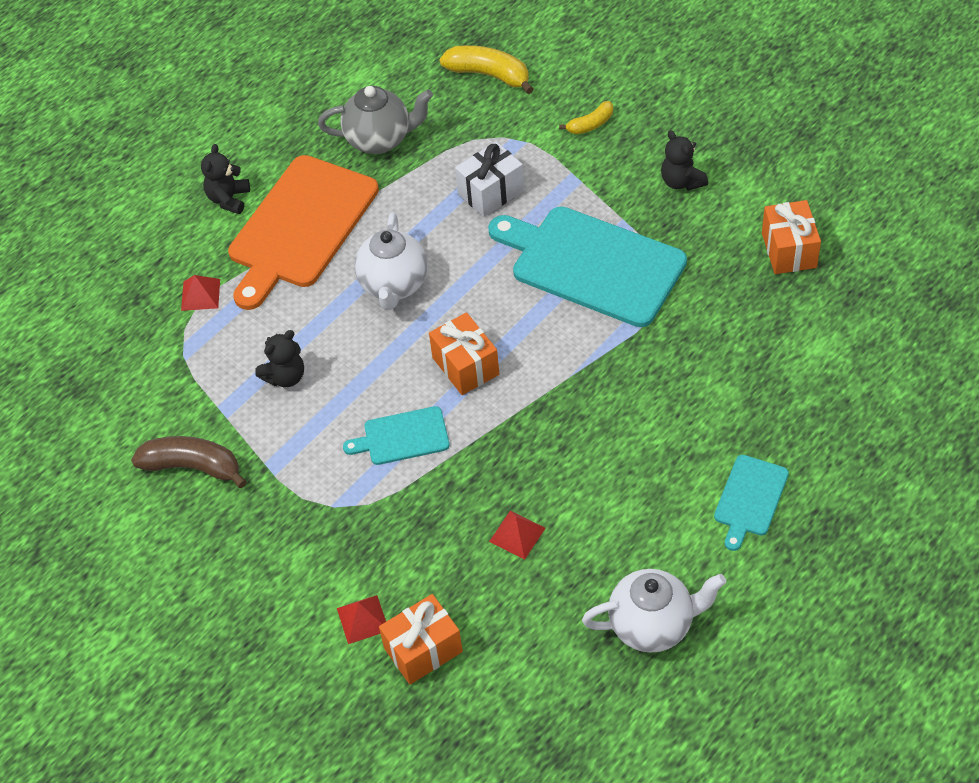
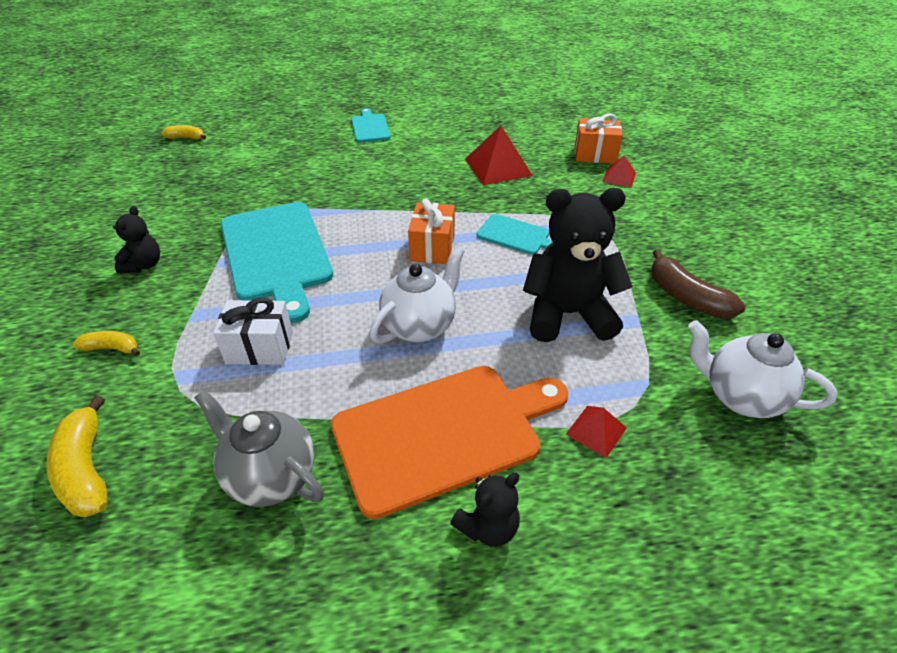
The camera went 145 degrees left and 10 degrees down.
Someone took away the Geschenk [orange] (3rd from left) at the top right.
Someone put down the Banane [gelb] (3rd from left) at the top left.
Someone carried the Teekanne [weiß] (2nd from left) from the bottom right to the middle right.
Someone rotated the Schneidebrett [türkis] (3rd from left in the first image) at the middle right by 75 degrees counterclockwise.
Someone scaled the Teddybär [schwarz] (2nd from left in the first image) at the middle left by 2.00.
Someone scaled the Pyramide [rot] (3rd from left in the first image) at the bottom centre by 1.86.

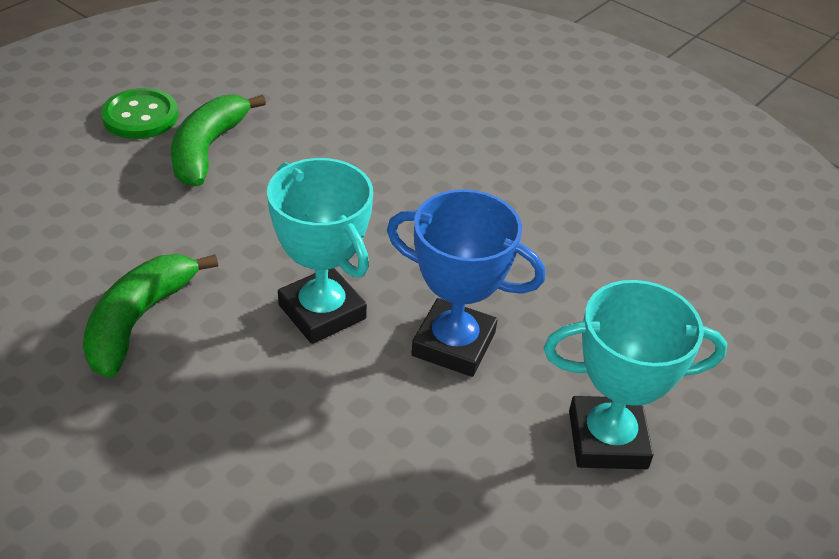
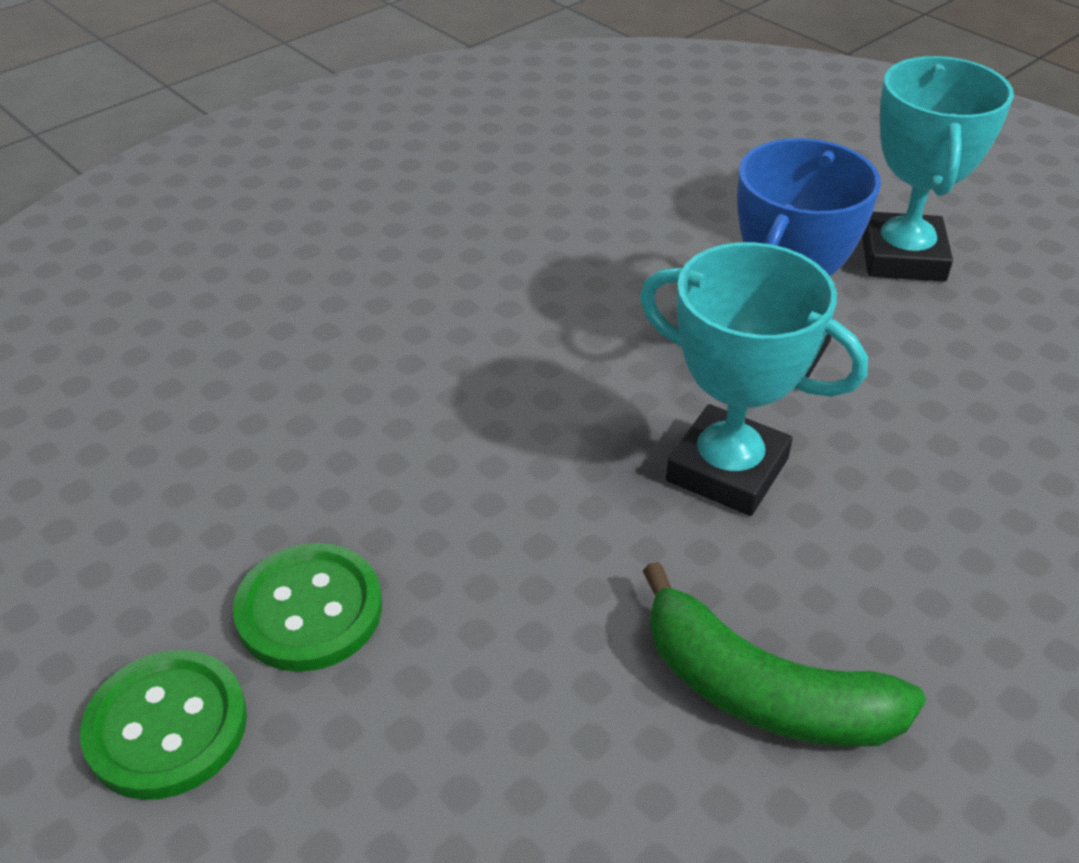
The camera went 80 degrees left and 0 degrees up.
Someone swapped the Banane [grün] (2nd from left) at the top left for the Knopf [grün] (2nd from left) at the bottom left.
Someone rotated the Pokal [türkis] (1st from left) at the centre by 60 degrees clockwise.

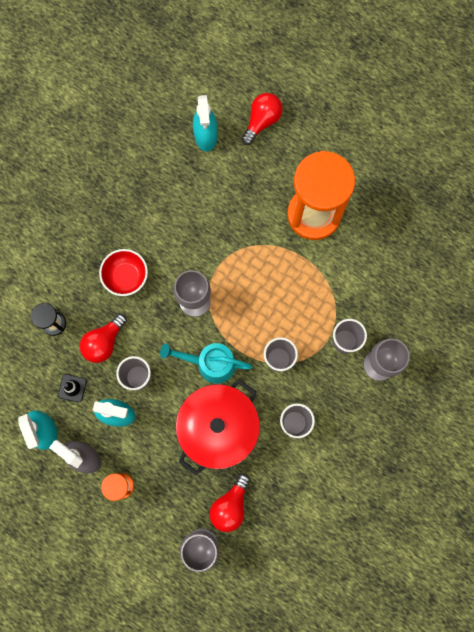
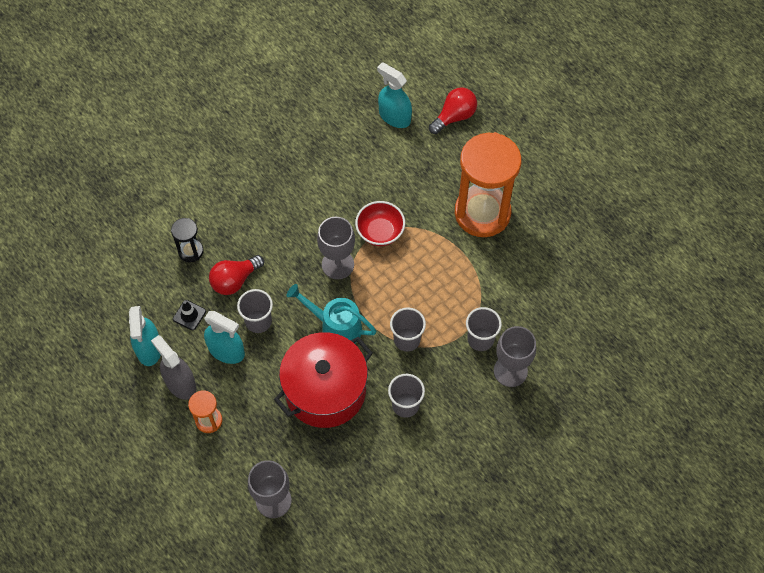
The camera went 15 degrees right and 15 degrees down.
Someone took away the Glühbirne [rot] (2nd from left) at the bottom centre.
Someone carried the Schüssel [rot] from the middle left to the centre.
Someone rotated the Sprühflasche [türkis] (3rd from left) at the top centre by 120 degrees clockwise.

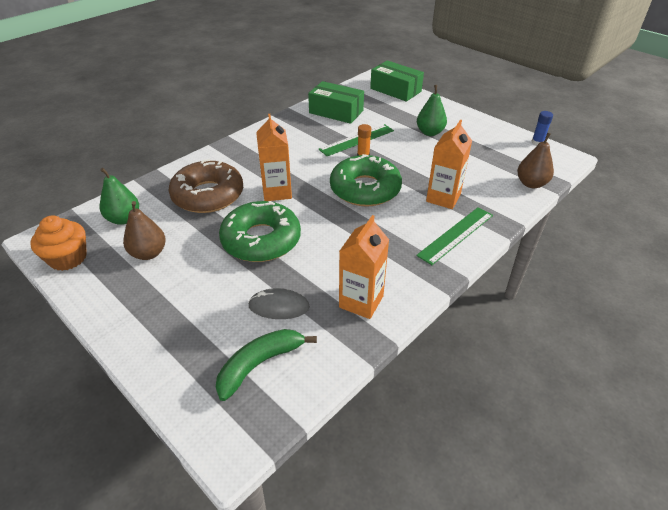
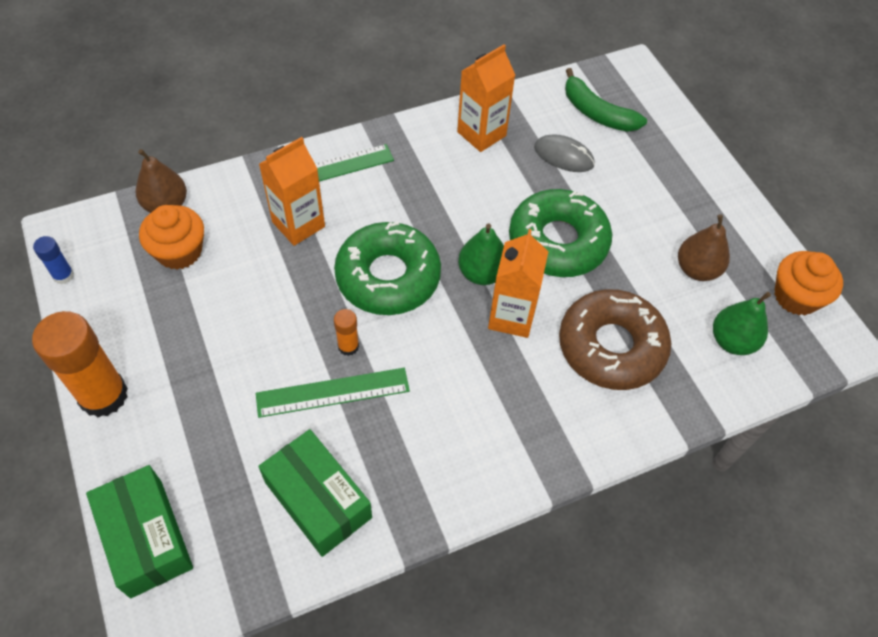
The camera went 160 degrees left and 15 degrees up.
Someone put down the Klebestift [orange] (1st from left) at the middle left.
Someone put down the Muffin [orange] (1st from left) at the middle left.
Someone carried the Birne [grün] (2nd from left in the first image) from the top centre to the centre.
Someone rotated the Banane [grün] at the bottom centre by 60 degrees clockwise.

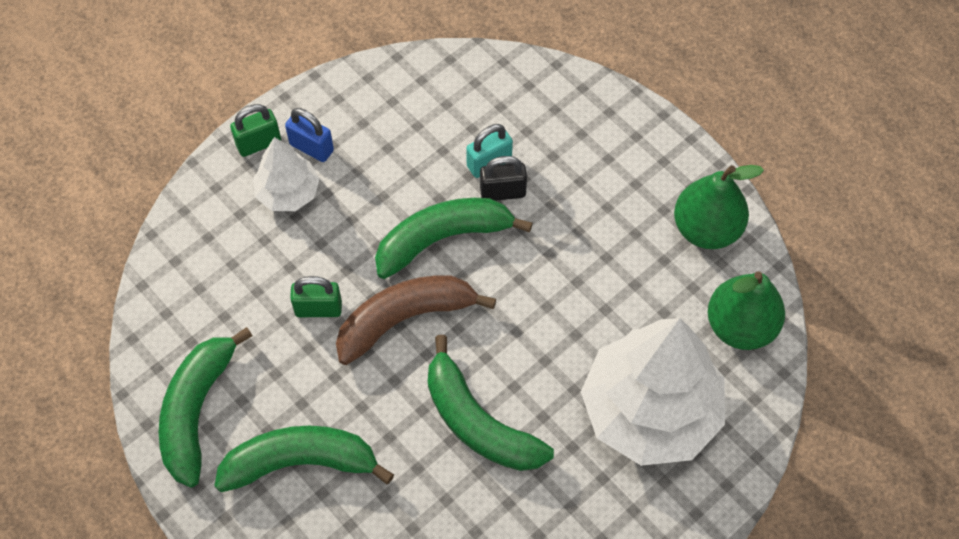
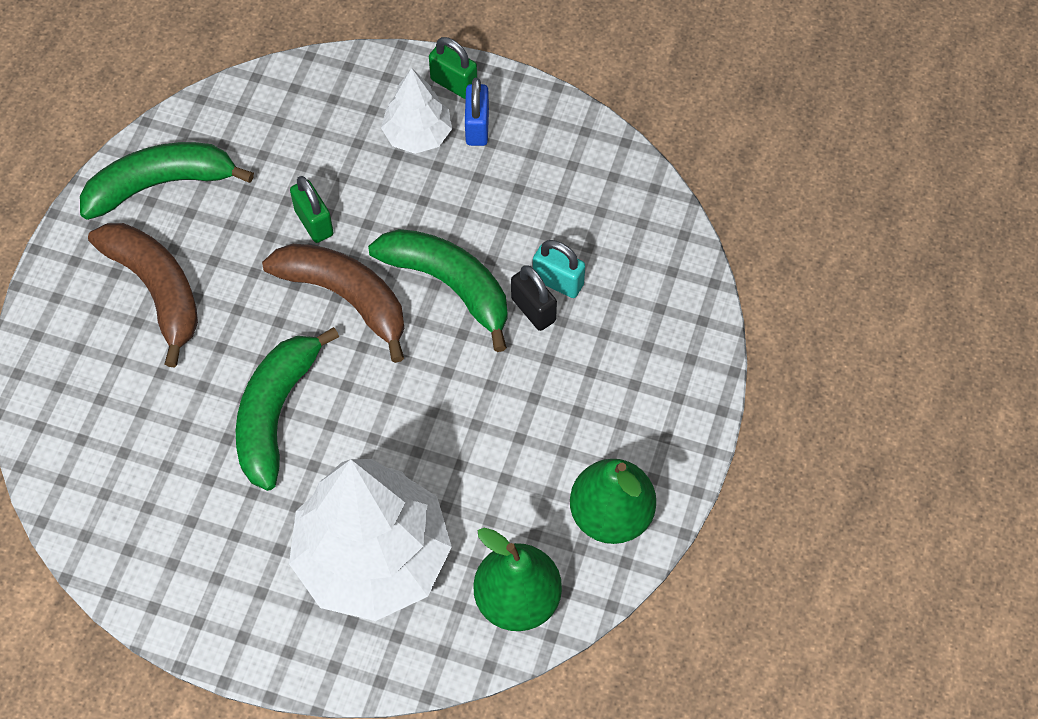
The camera went 60 degrees right and 0 degrees up.
Someone repainted the Banane [grün] (2nd from left) at the bottom left, which became the Banane [braun] (1st from left) at the middle left.

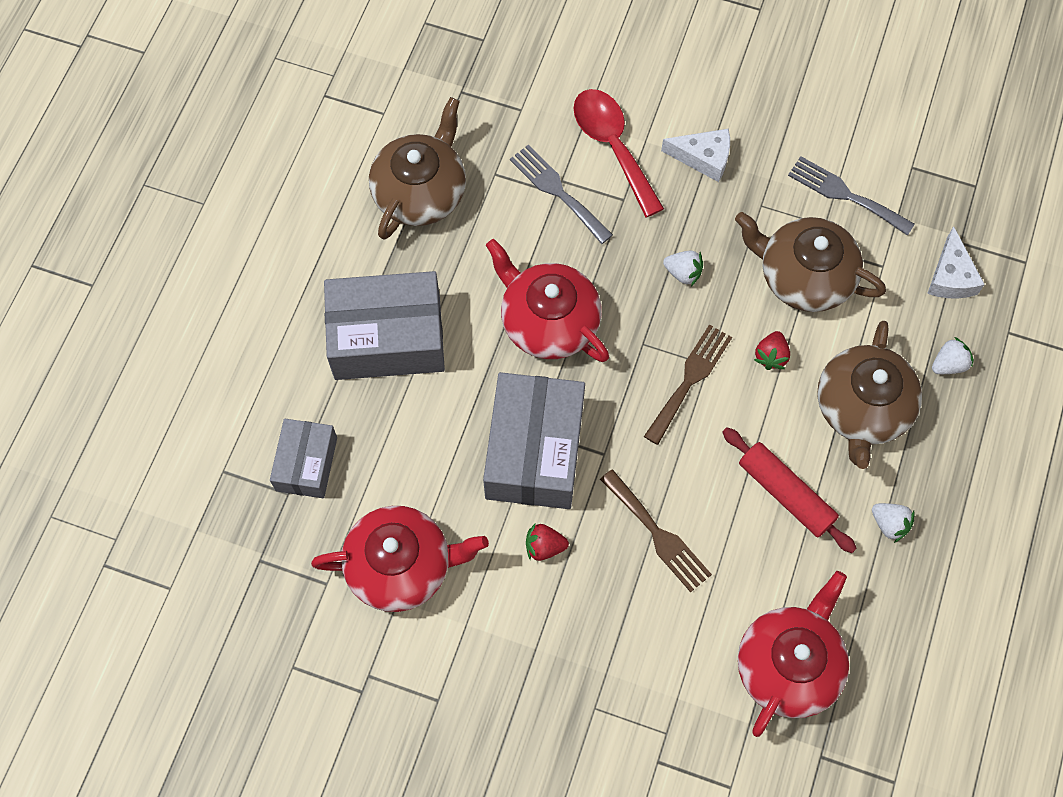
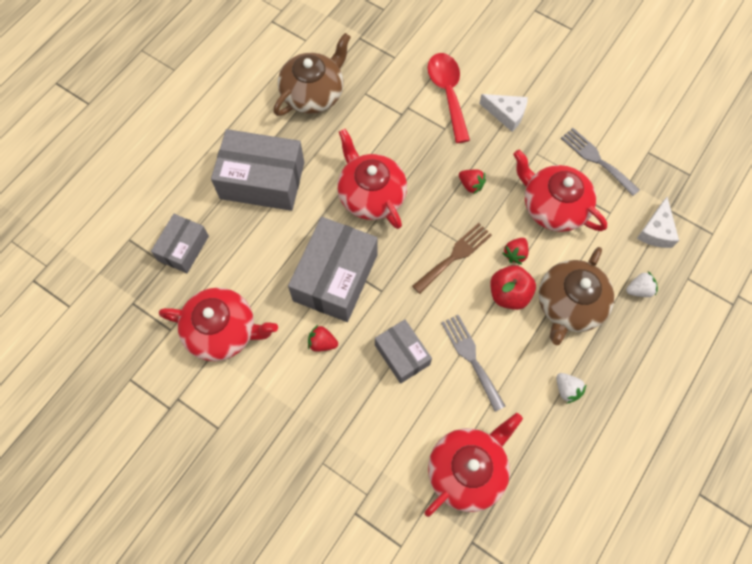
The camera went 15 degrees right and 0 degrees up.
Someone took away the Nudelholz [rot] at the middle right.
Someone put down the Apfel [rot] at the middle right.
Someone carried the Gabel [grau] (1st from left) from the top centre to the centre.
Someone swapped the Gabel [braun] (1st from left) at the centre for the Schachtel [grau] (4th from left) at the centre.
Someone repainted the Erdbeere [weiß] (1st from left) at the centre, which became the Erdbeere [rot] (2nd from left) at the top centre.
Someone repainted the Teekanne [braun] (2nd from left) at the top right, which became the Teekanne [rot] (4th from left) at the middle right.

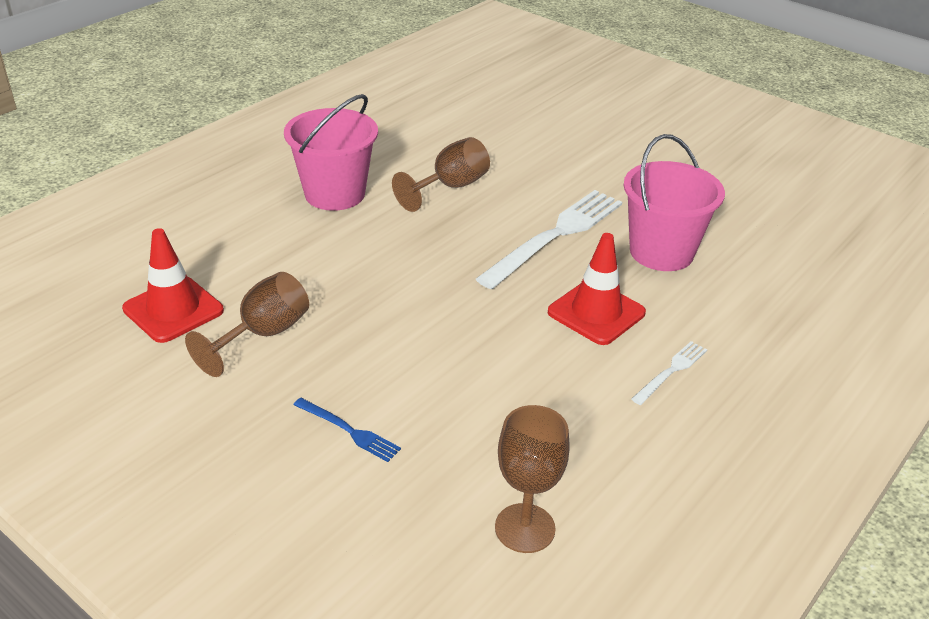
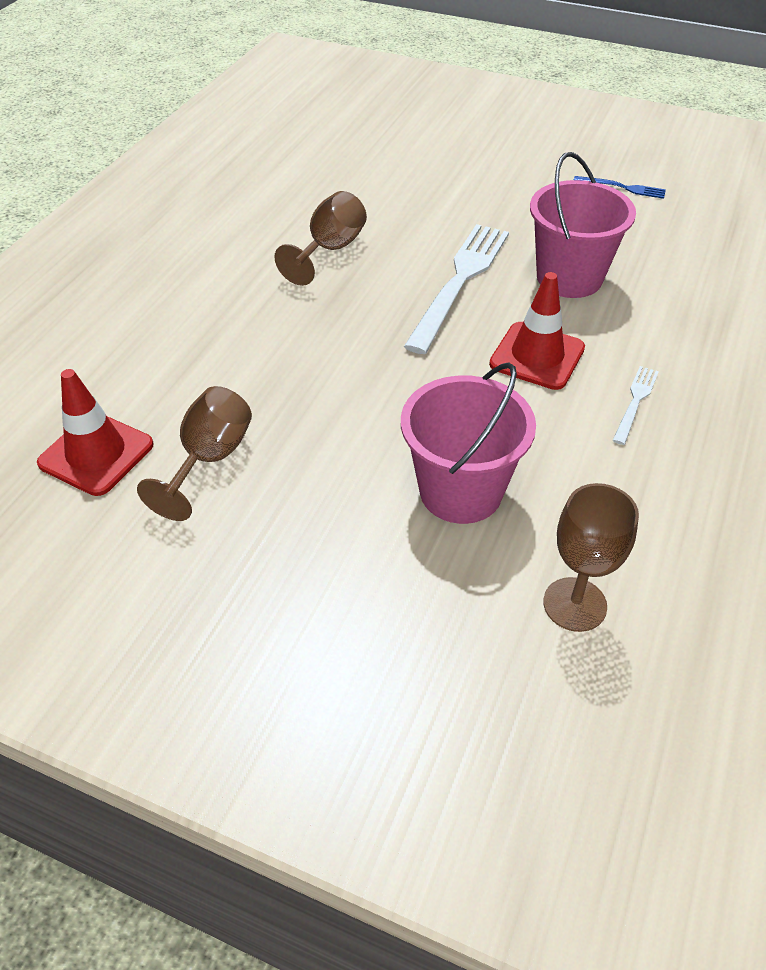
The camera went 15 degrees left and 10 degrees up.
Someone carried the Eimer [rosa] (1st from left) from the top centre to the centre.
Someone carried the Gabel [blau] from the bottom centre to the top right.

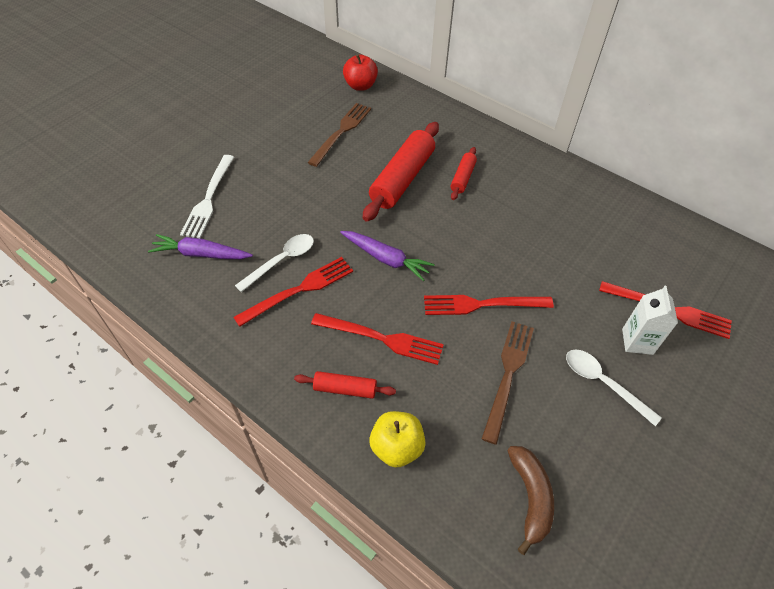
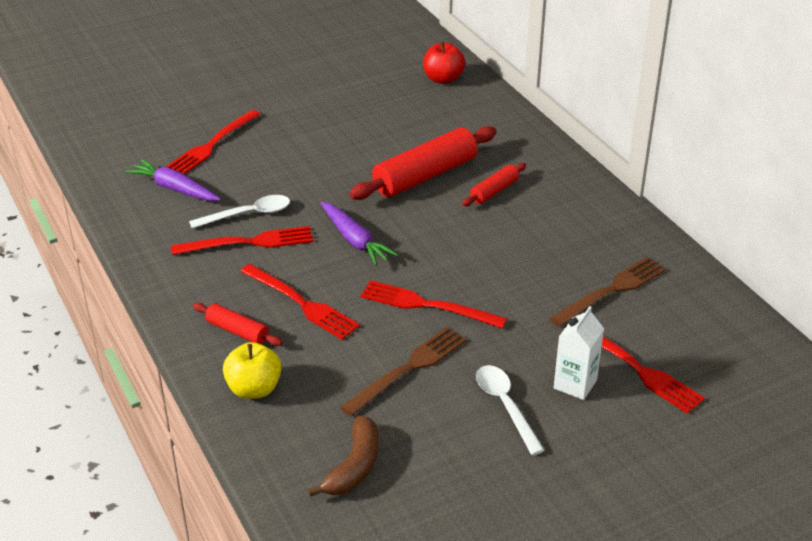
The camera went 25 degrees right and 15 degrees down.
Someone carried the Gabel [braun] (1st from left in the first image) from the top centre to the middle right.
Someone repainted the Gabel [weiß] at the top left, which became the Gabel [rot] (1st from left) at the top left.

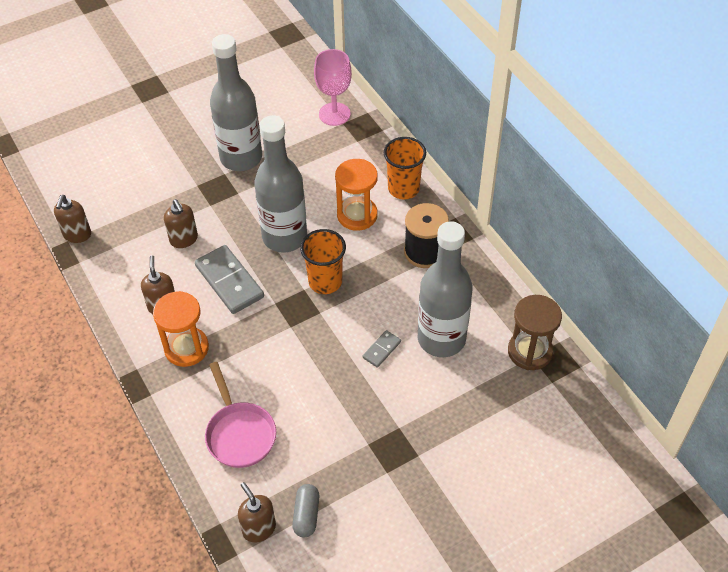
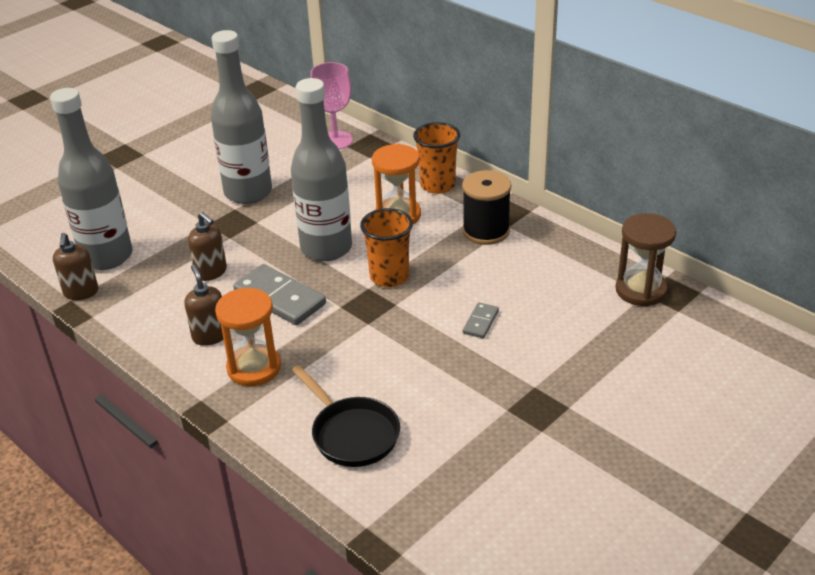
The camera went 15 degrees left and 15 degrees down.
Someone took away the Seifenspender [braun] (4th from left) at the bottom centre.
Someone took away the Kapsel [grau] at the bottom centre.
Someone carried the Flasche [grau] (3rd from left in the first image) from the centre to the top left.
Someone repainted the Pfanne [rosa] at the bottom left, which became the Pfanne [schwarz] at the bottom centre.

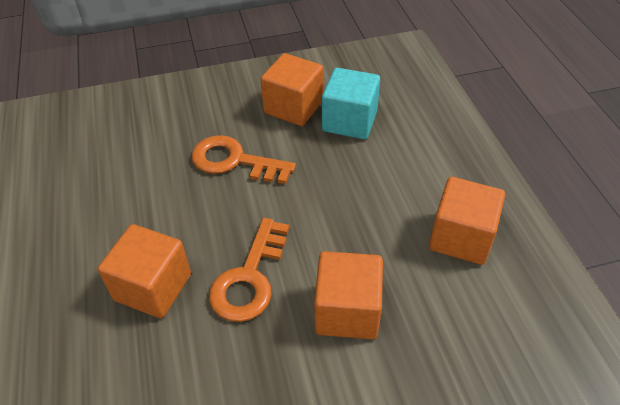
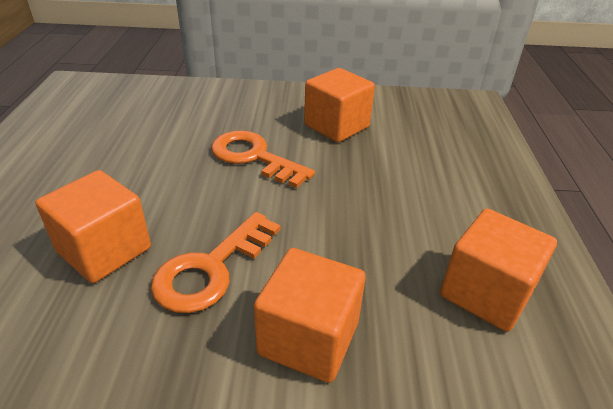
The camera went 15 degrees right and 10 degrees down.
Someone took away the Kubus [türkis] at the top centre.

